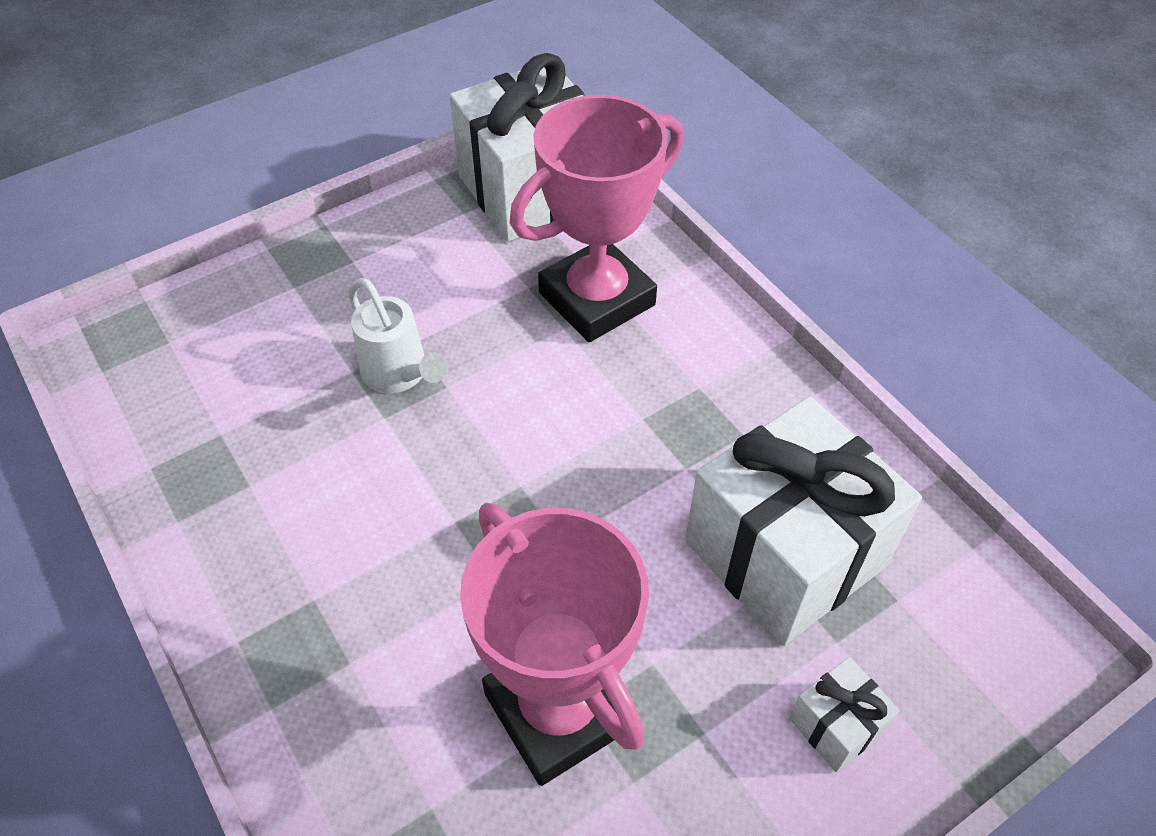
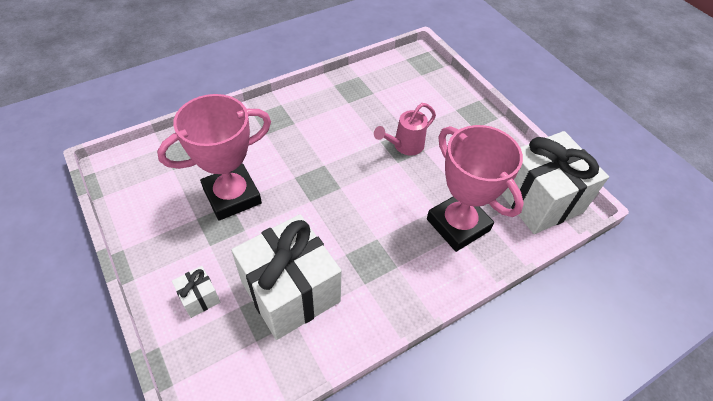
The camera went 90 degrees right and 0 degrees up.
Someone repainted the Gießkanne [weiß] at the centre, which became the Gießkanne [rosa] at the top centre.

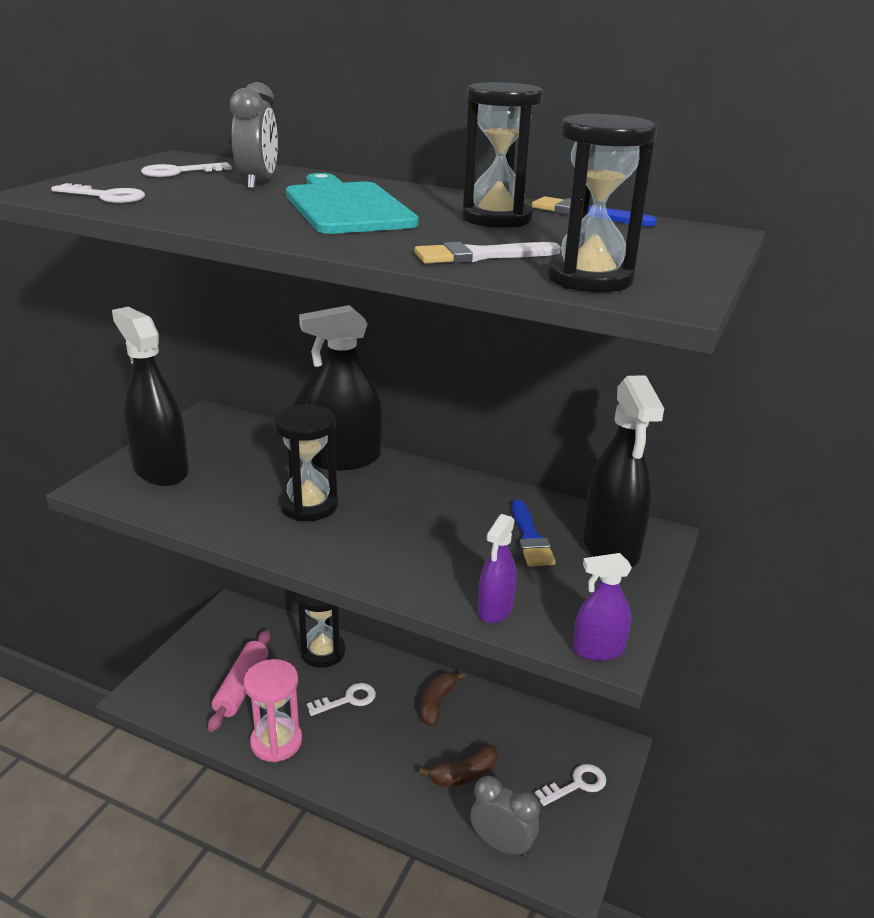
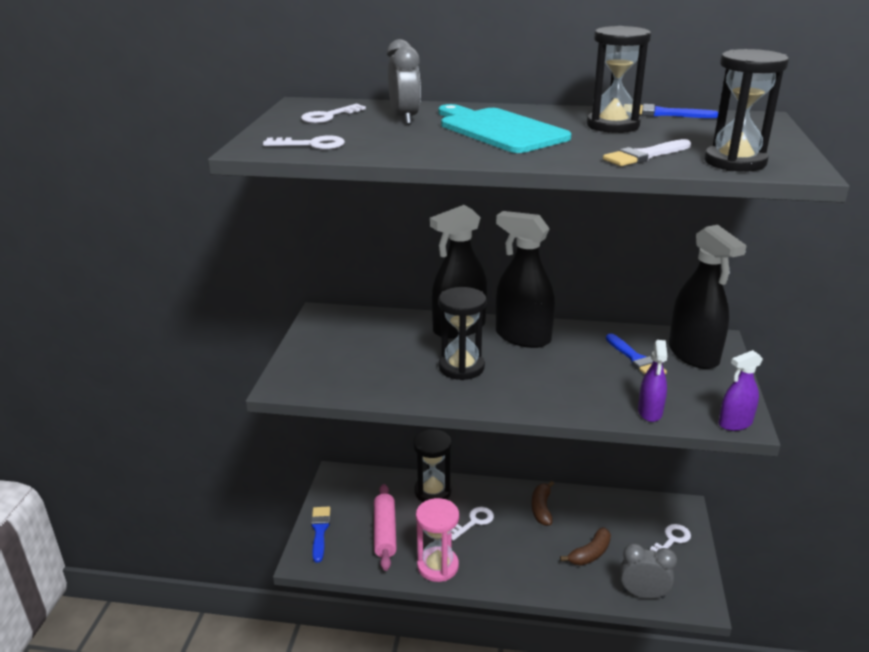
The camera went 15 degrees left and 0 degrees up.
Someone put down the Pinsel [blau] (1st from left) at the bottom centre.
Someone carried the Sprühflasche [schwarz] (1st from left in the first image) from the middle left to the centre.

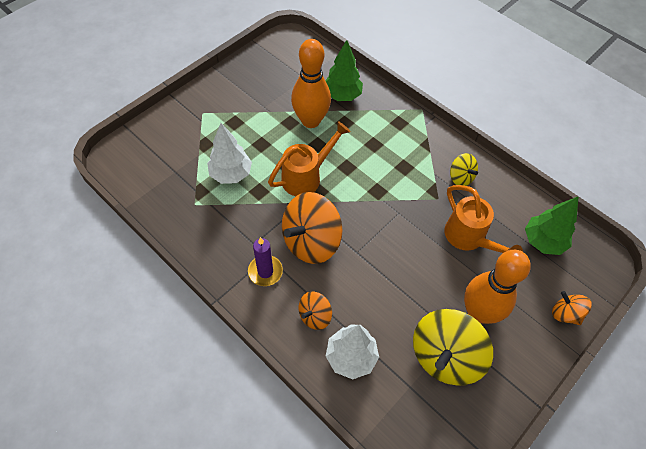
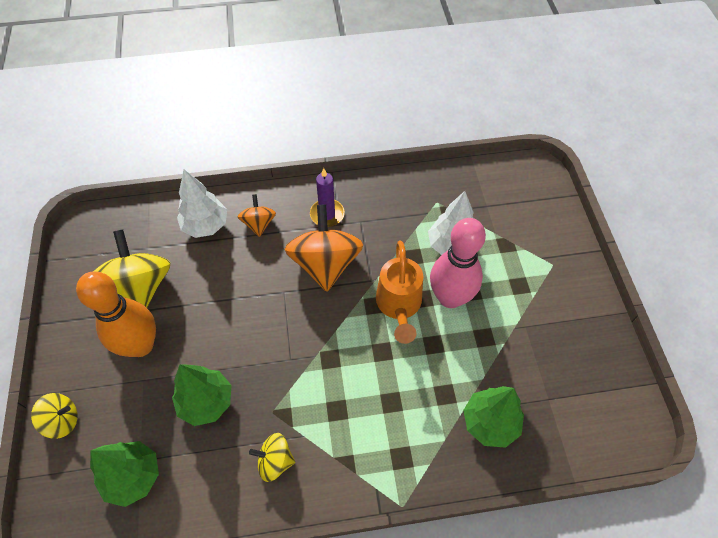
The camera went 130 degrees right and 0 degrees up.
Someone took away the Bowlingkegel [orange] (1st from left) at the top centre.
Someone put down the Bowlingkegel [rosa] at the centre.
Someone swapped the Gießkanne [orange] (2nd from left) at the middle right for the Baum [grün] (2nd from left) at the bottom left.
Someone repainted the Kreisel [orange] (3rd from left) at the bottom right, which became the Kreisel [gelb] (1st from left) at the bottom left.

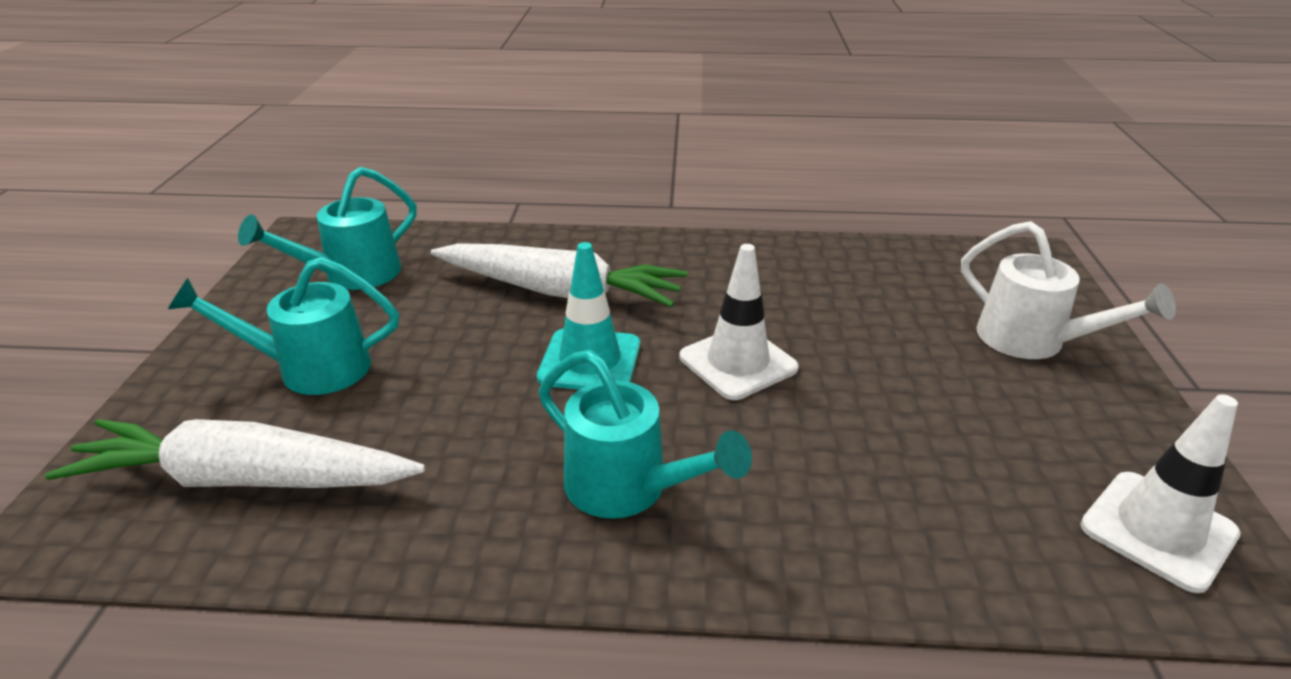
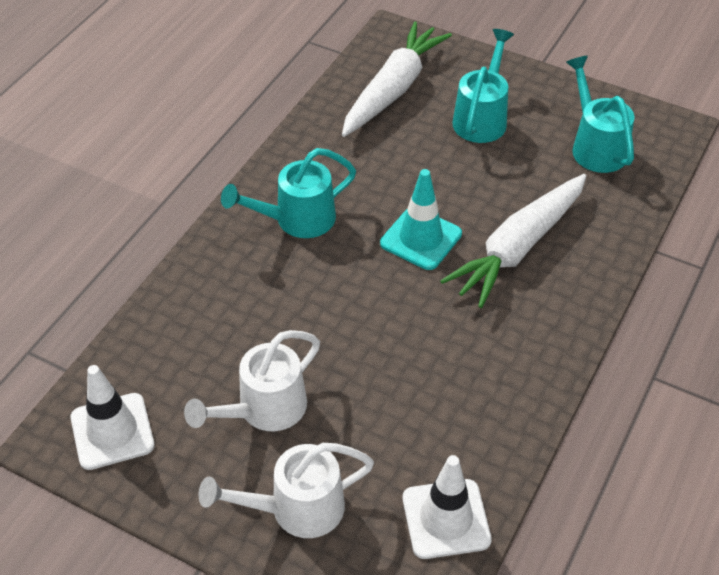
The camera went 115 degrees right and 15 degrees up.
Someone put down the Gießkanne [weiß] (1st from left) at the centre.
Someone carried the Leitkegel [weiß] (1st from left in the first image) from the centre to the bottom centre.

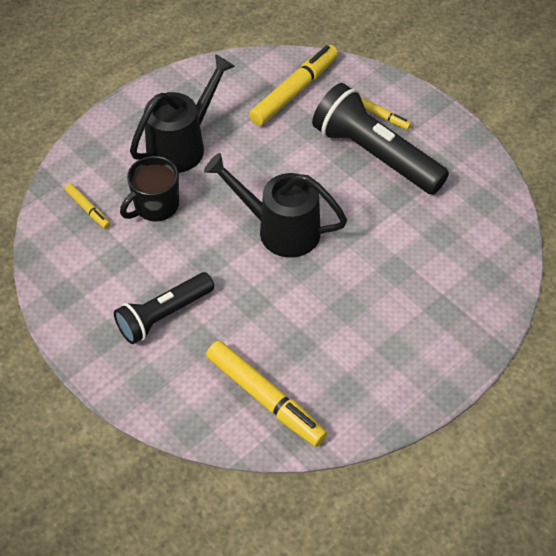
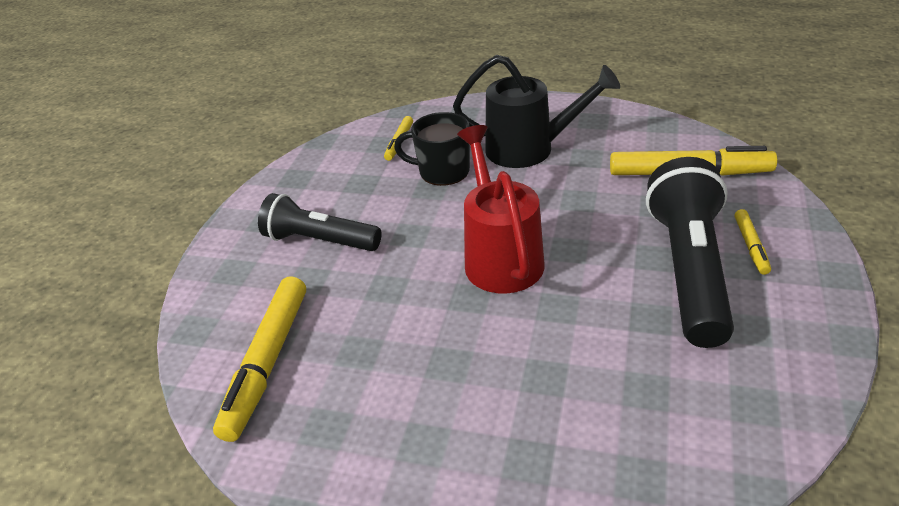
The camera went 60 degrees right and 15 degrees down.
Someone repainted the Gießkanne [schwarz] (2nd from left) at the centre, which became the Gießkanne [rot] at the centre.

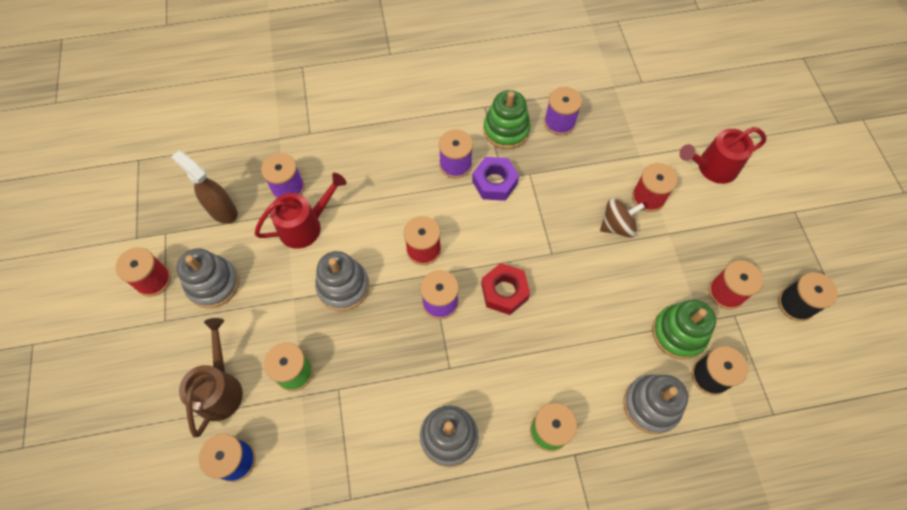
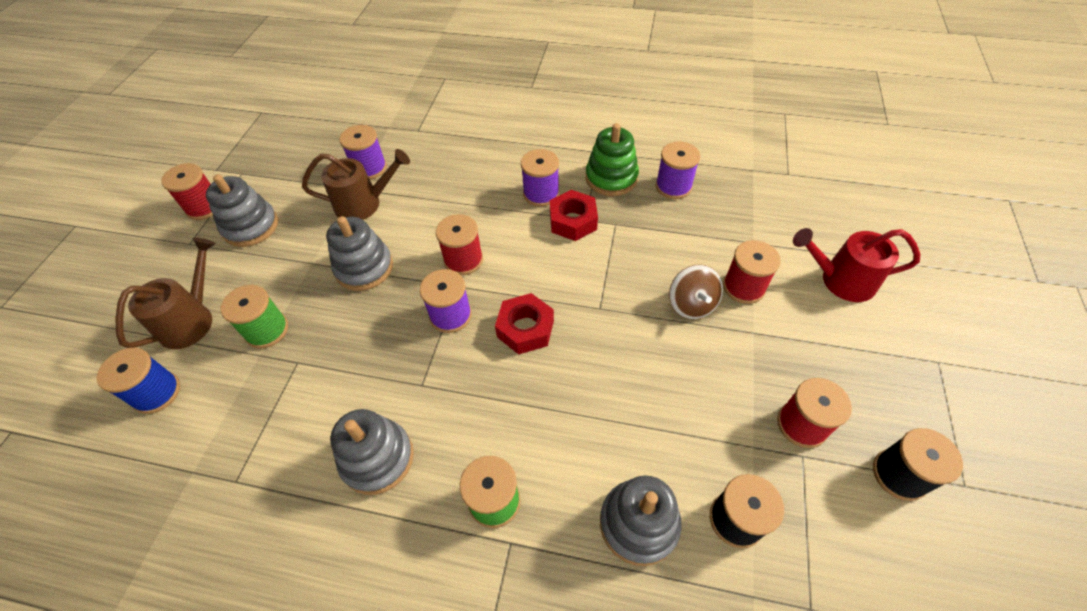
The camera went 25 degrees right and 10 degrees down.
Someone took away the Sprühflasche [braun] at the middle left.
Someone took away the Stapelspielzeug [grün] (2nd from left) at the middle right.
Someone repainted the Gießkanne [rot] (1st from left) at the middle left, which became the Gießkanne [braun] (2nd from left) at the top left.
Someone repainted the Sechskantmutter [lila] at the centre, which became the Sechskantmutter [rot] (2nd from left) at the centre.
Someone rotated the Kreisel [braun] at the middle right by 75 degrees clockwise.

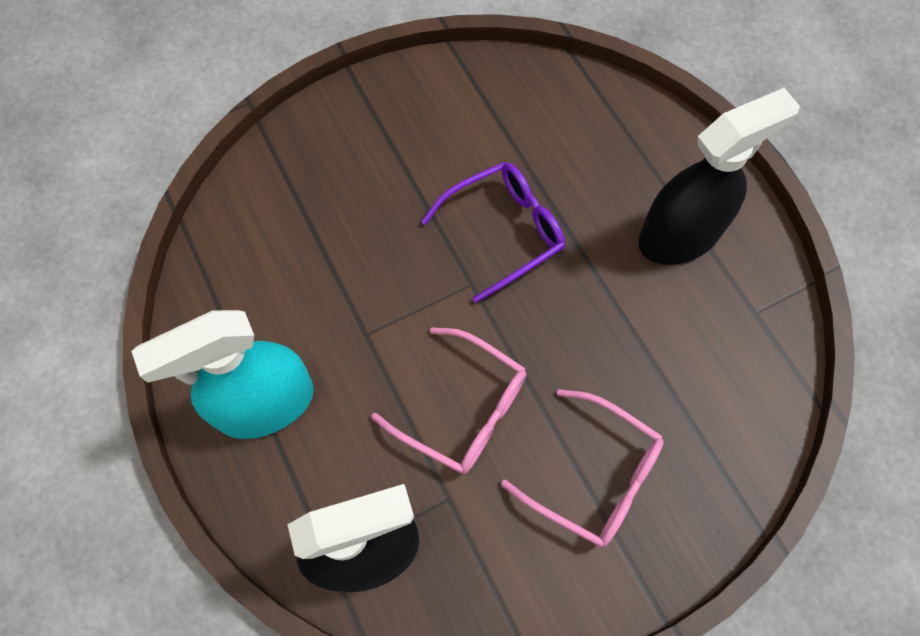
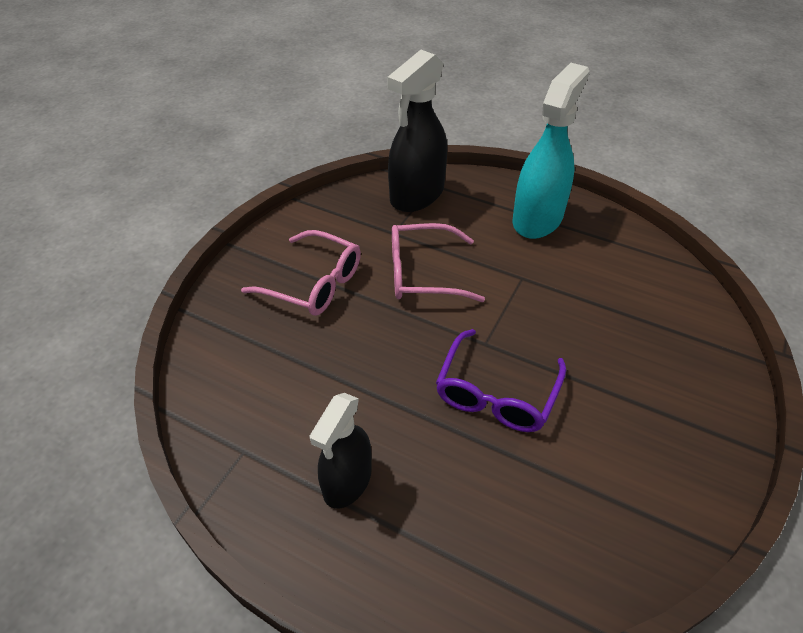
The camera went 145 degrees right and 20 degrees down.
Someone rotated the Brille [rosa] (2nd from left in the first image) at the bottom centre by 150 degrees counterclockwise.
Someone scaled the Sprühflasche [schwarz] (2nd from left in the first image) at the top right by 0.64.

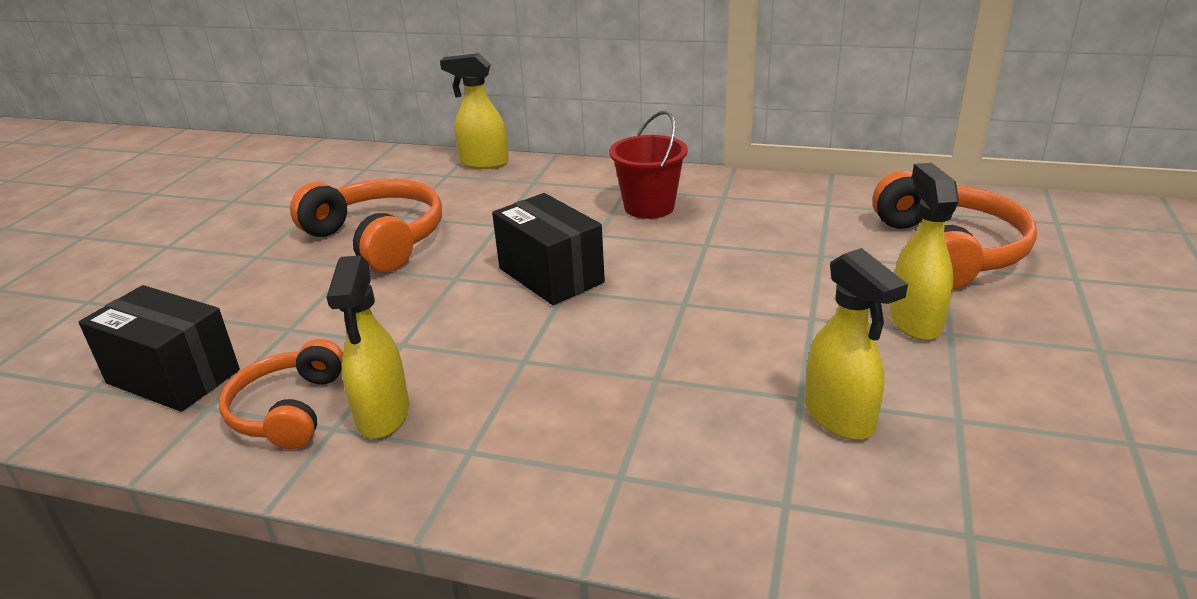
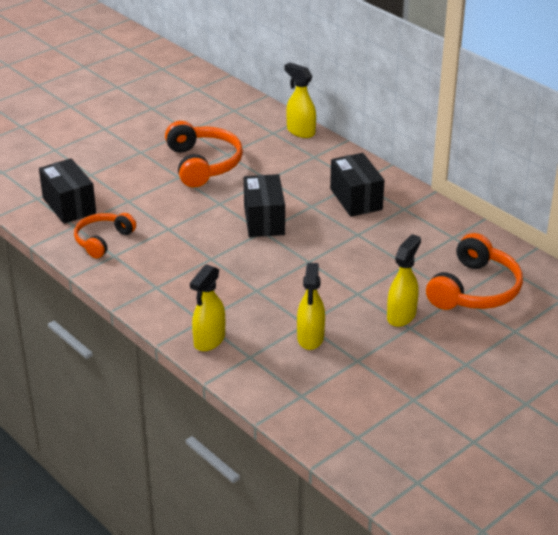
The camera went 30 degrees right and 5 degrees up.
Someone carried the Sprühflasche [gelb] (1st from left) from the middle left to the centre.
Someone swapped the Eimer [rot] at the top centre for the Schachtel [schwarz] (3rd from left) at the centre.

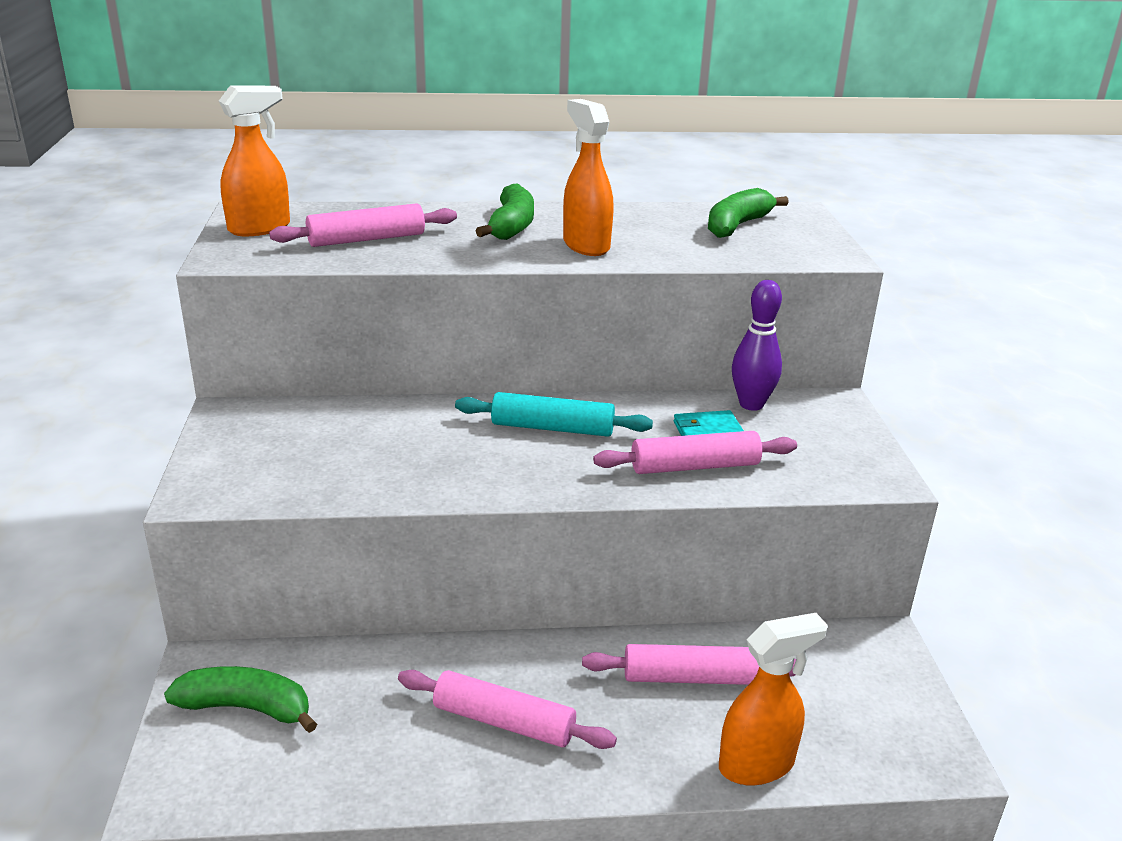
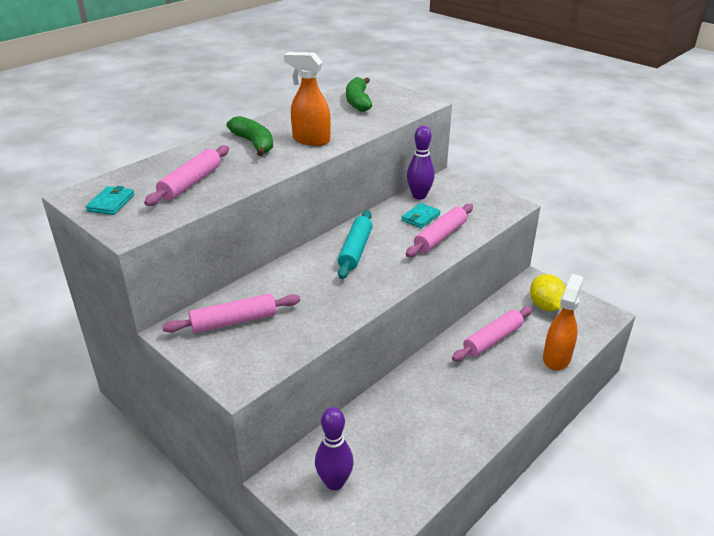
The camera went 40 degrees left and 5 degrees up.
Someone put down the Zitrone [gelb] at the middle right.
Someone carried the Nudelholz [rosa] (2nd from left) from the bottom centre to the middle left.
Someone swapped the Banane [grün] (1st from left) at the bottom left for the Bowlingkegel [lila] (1st from left) at the bottom centre.
Someone swapped the Sprühflasche [orange] (1st from left) at the top left for the Geldbörse [türkis] (1st from left) at the middle left.
Someone rotated the Nudelholz [türkis] at the centre by 45 degrees counterclockwise.

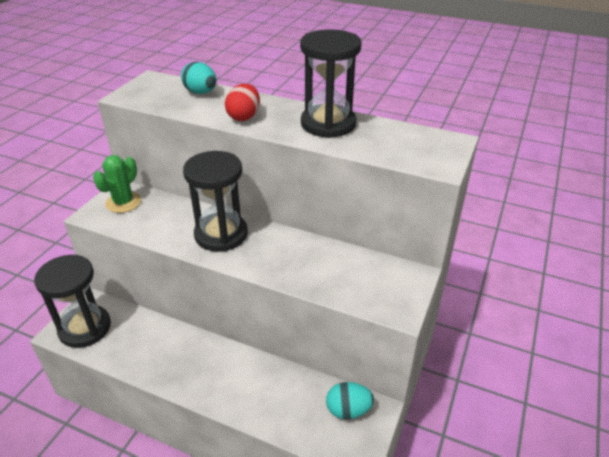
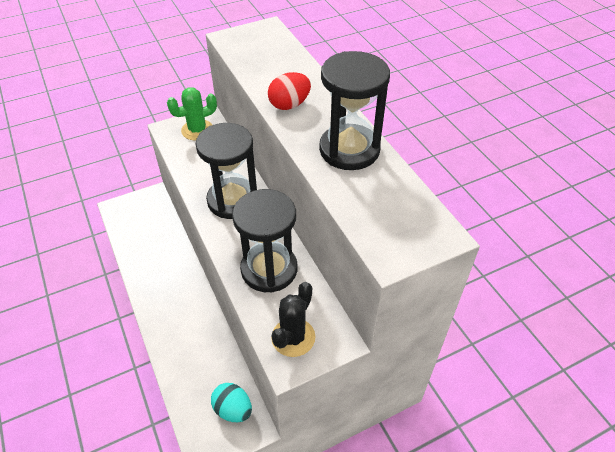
The camera went 40 degrees right and 10 degrees up.
Someone took away the Ei [türkis] (1st from left) at the top left.
Someone put down the Kaktus [schwarz] at the bottom centre.
Someone carried the Sanduhr [schwarz] (1st from left in the first image) from the middle left to the centre.

